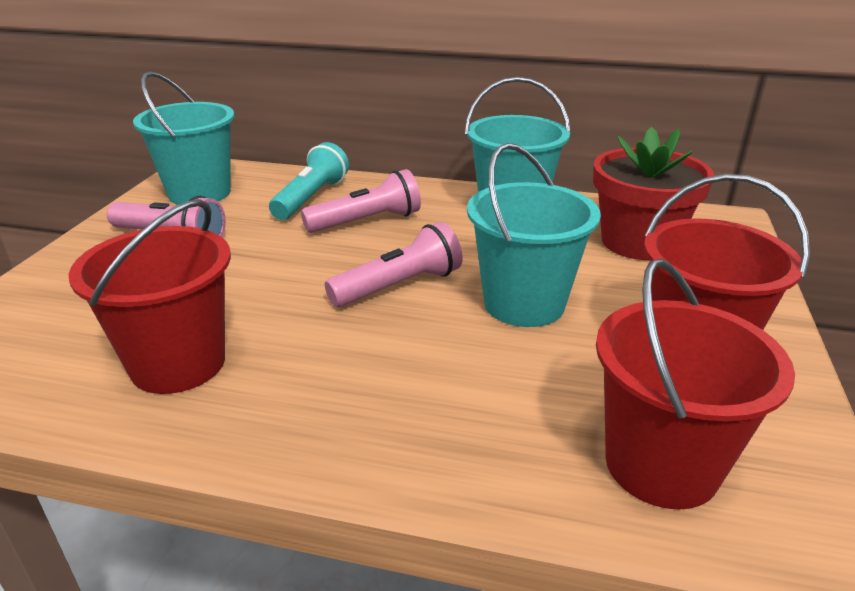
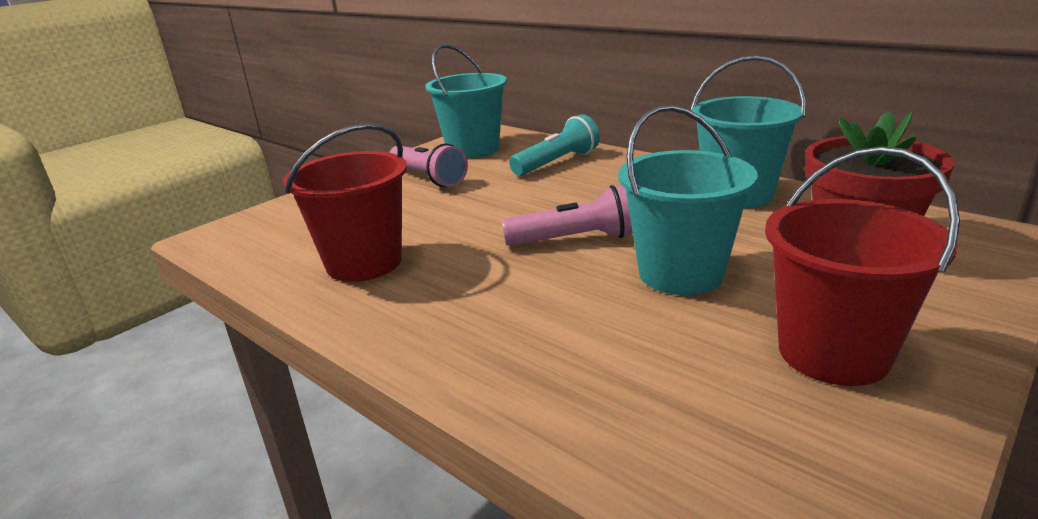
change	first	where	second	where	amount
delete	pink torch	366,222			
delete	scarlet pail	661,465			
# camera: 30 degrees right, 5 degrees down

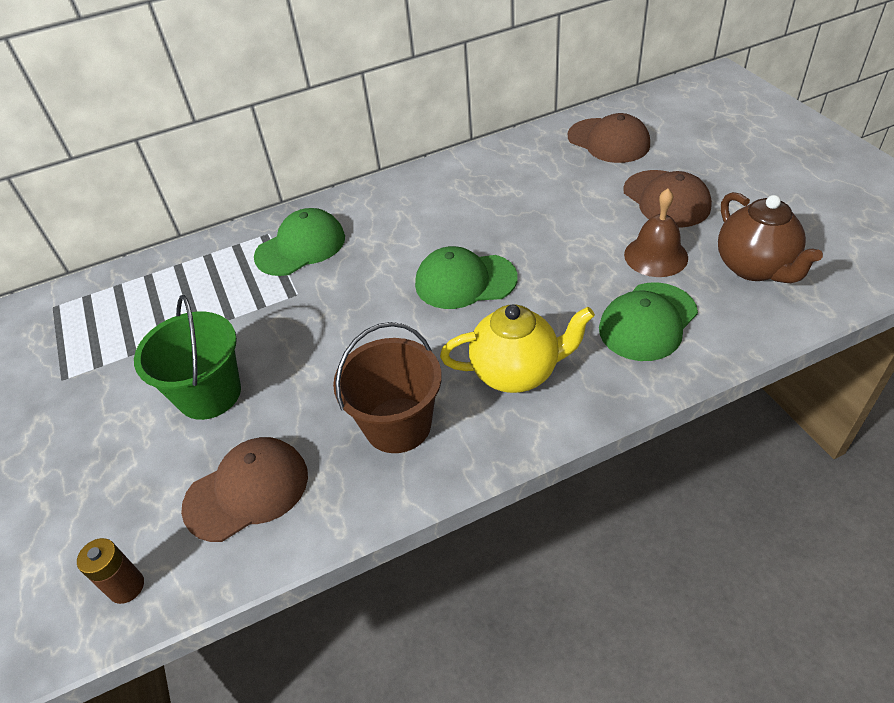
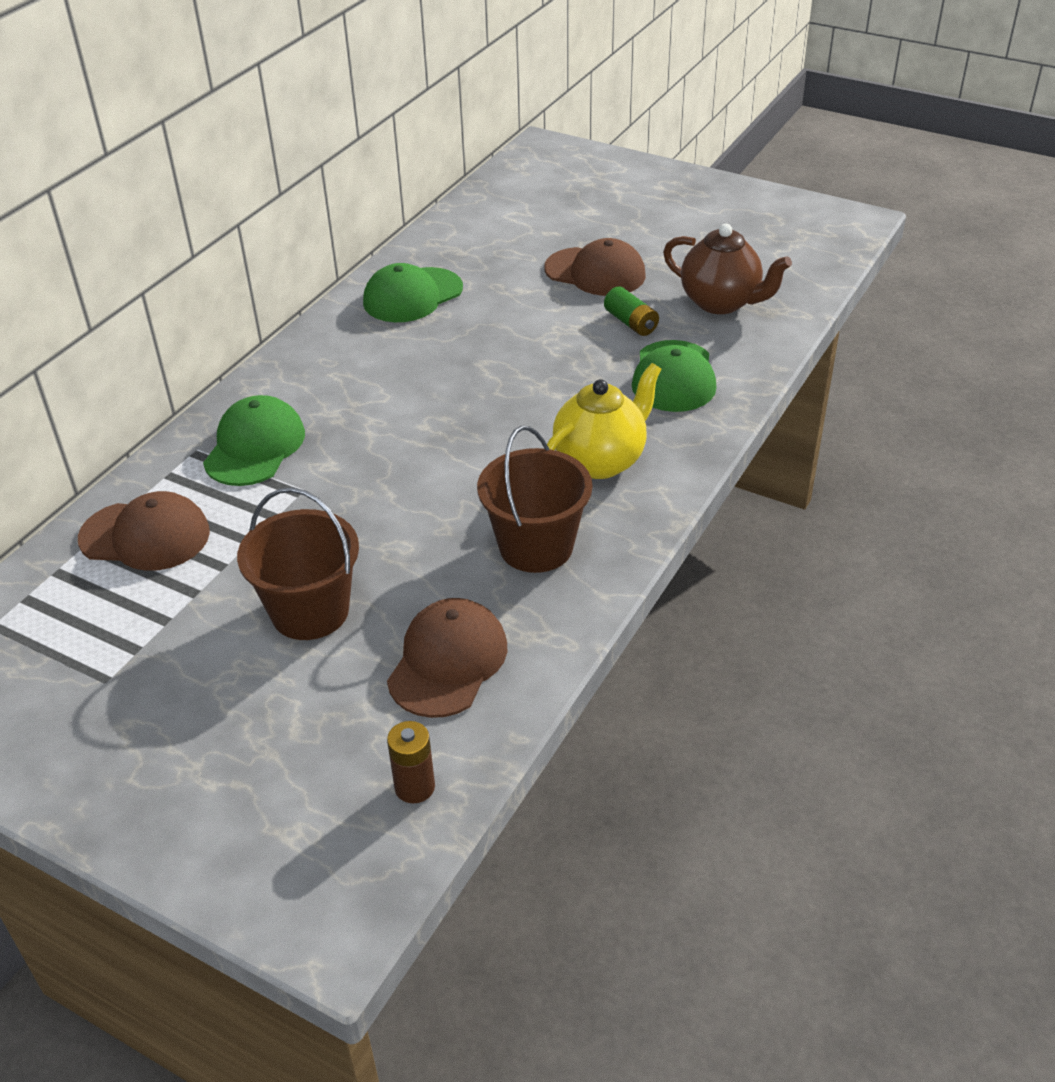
change	first	where	second	where	amount
move	green cap	465,281		412,296	
move	brown cap	608,141		145,536	
replace	brown school bell	656,256	green AA battery	631,323	
recolor	green pail	209,394	brown pail	310,611	
# camera: 40 degrees left, 5 degrees down

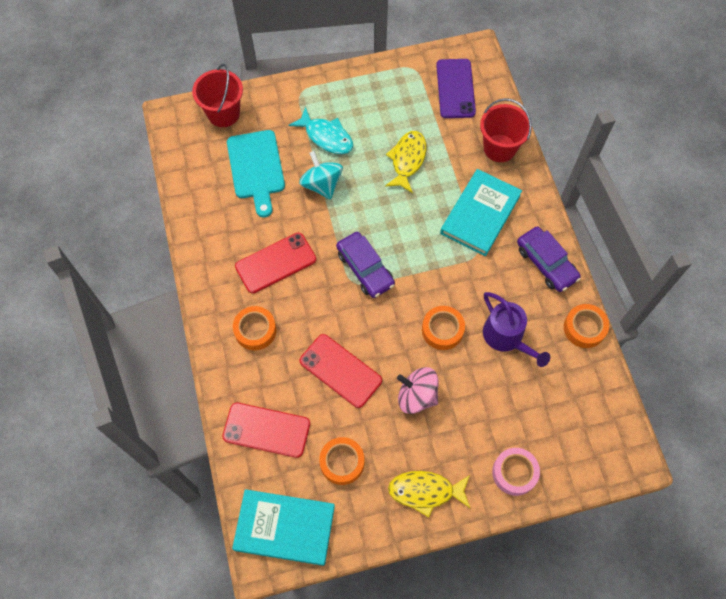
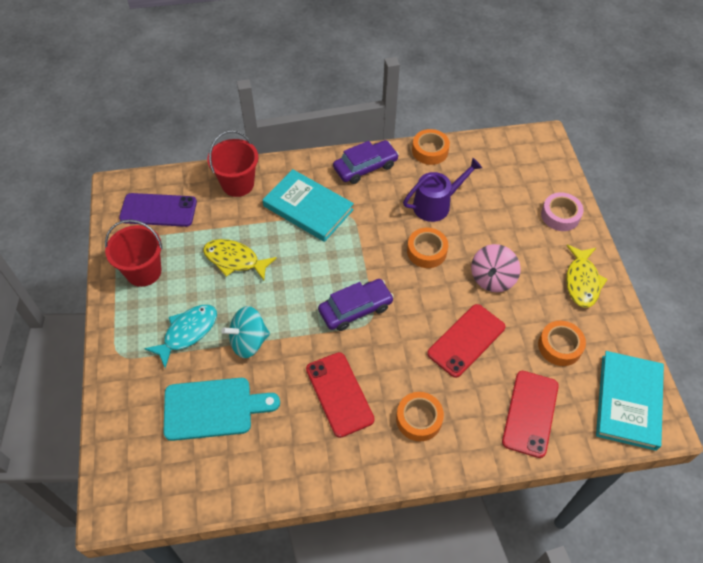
change	first	where	second	where	amount
move	scarlet pail	223,113		143,271	
# camera: 85 degrees left, 10 degrees down

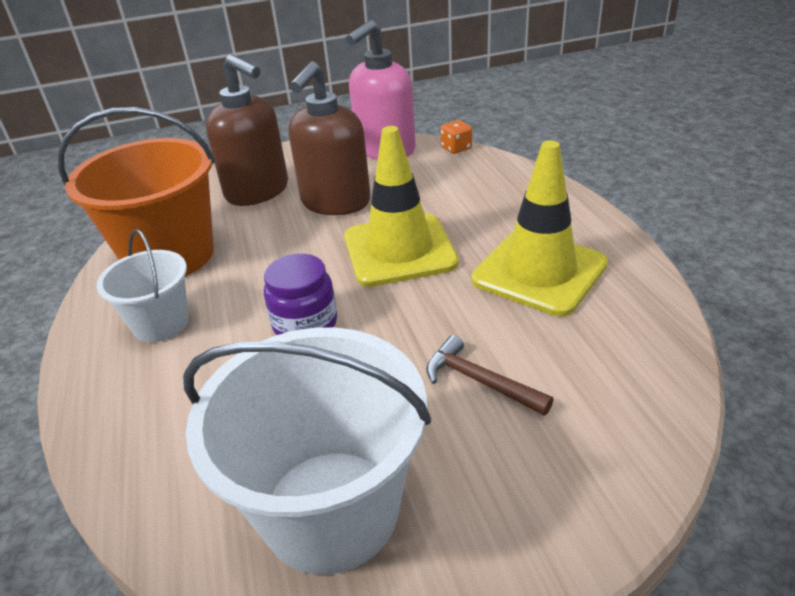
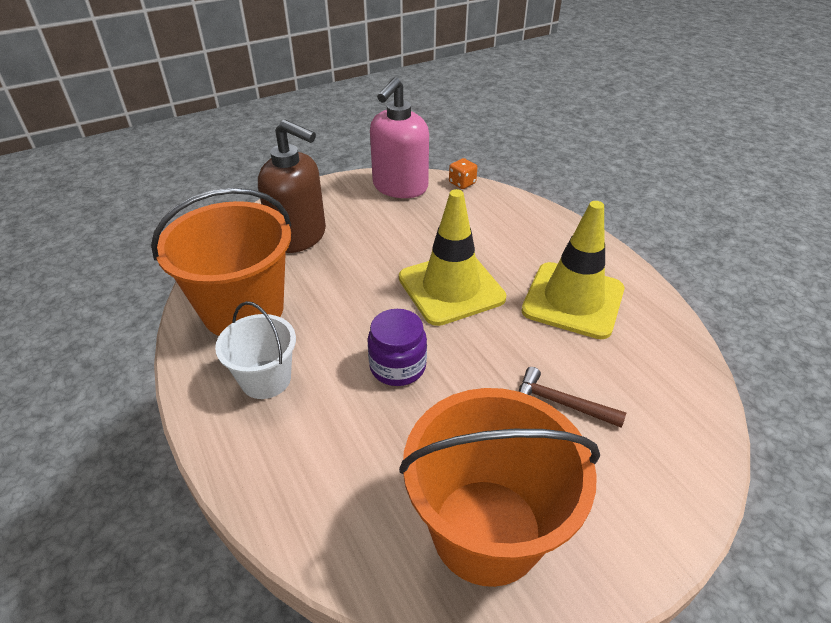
change	first	where	second	where	amount
delete	brown soap dispenser	335,202			
recolor	pure white pail	331,509	bright orange pail	486,530	
# camera: 15 degrees left, 5 degrees up

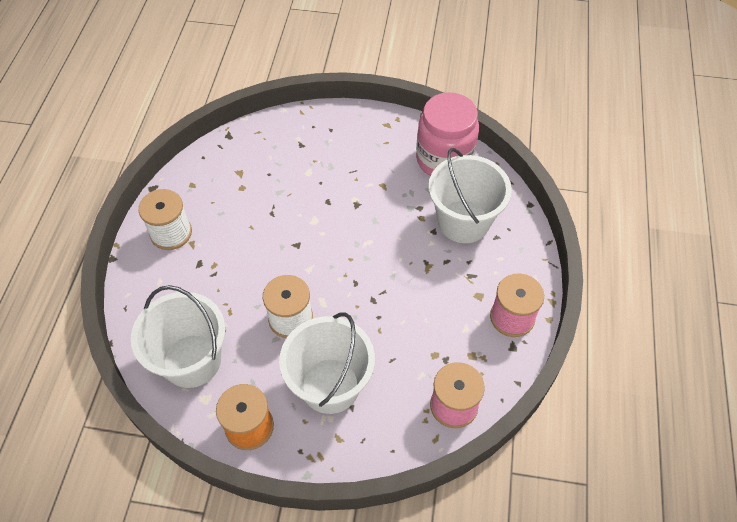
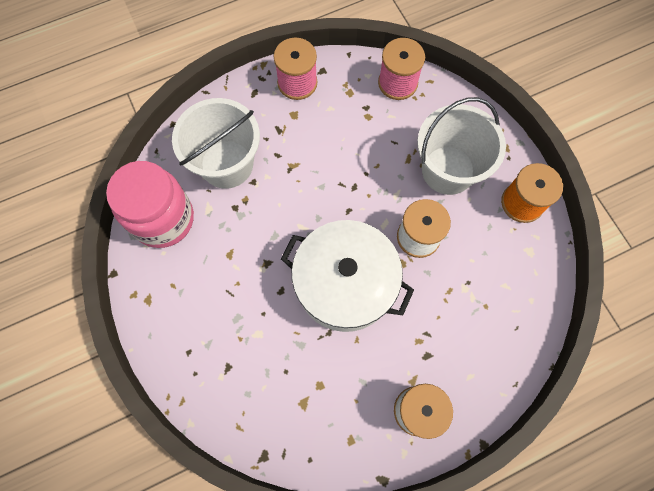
change	first	where	second	where	amount
delete	pure white pail	192,360			
insert			pure white cooking pot	345,284	
# camera: 125 degrees left, 15 degrees up

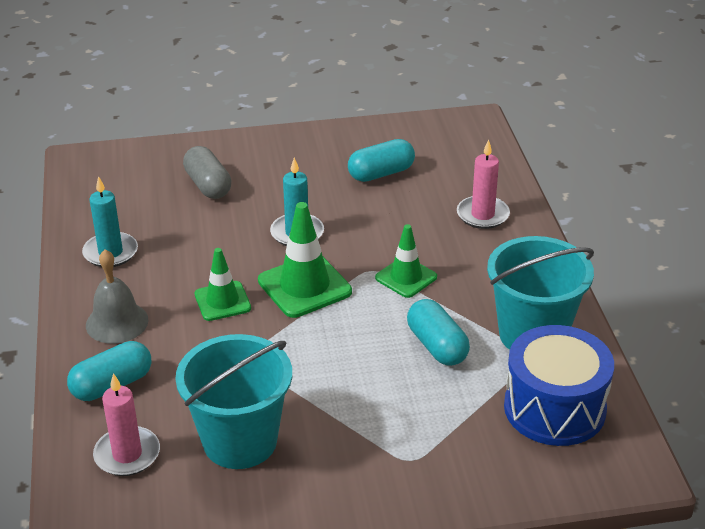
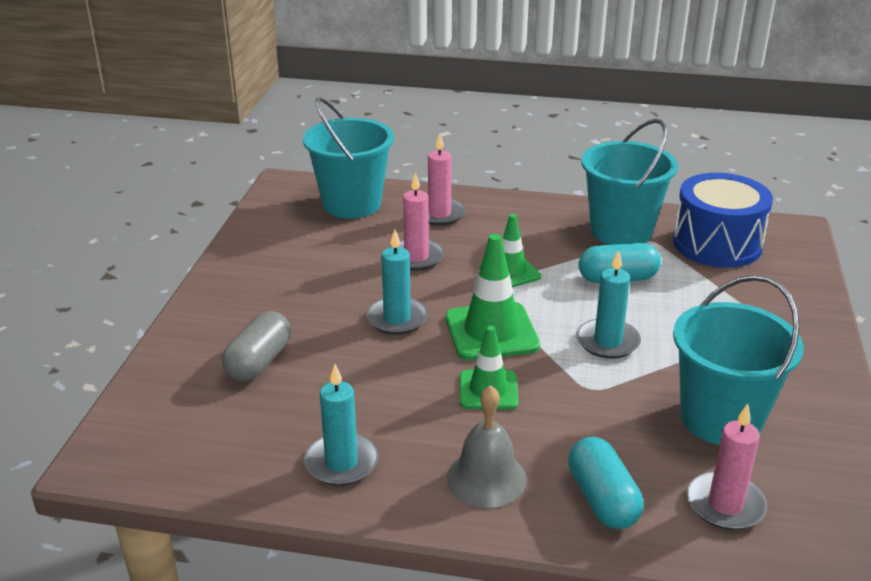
change	first	where	second	where	amount
delete	aqua pill shape	381,173			
insert			aqua pail	351,204	
insert			pink pillar candle	416,257	
insert			aqua pillar candle	607,342	
rotate	grey pill shape	208,185		259,362	60 degrees counterclockwise
# camera: 70 degrees left, 5 degrees down

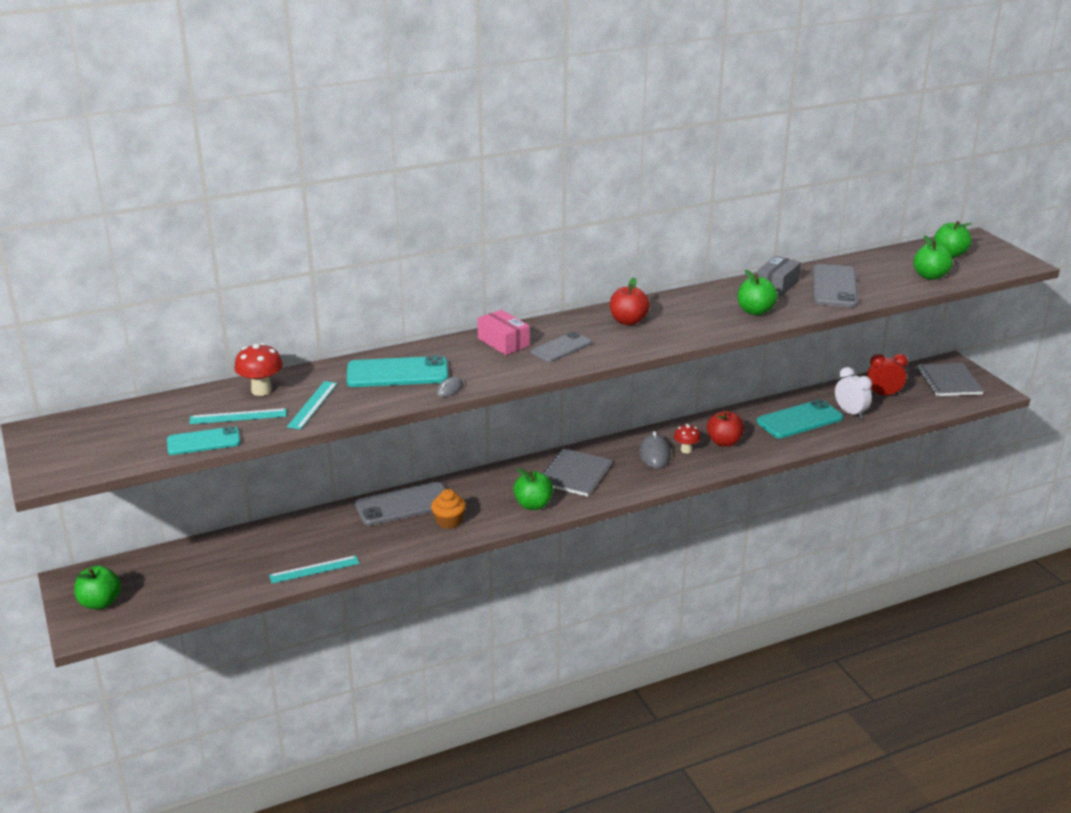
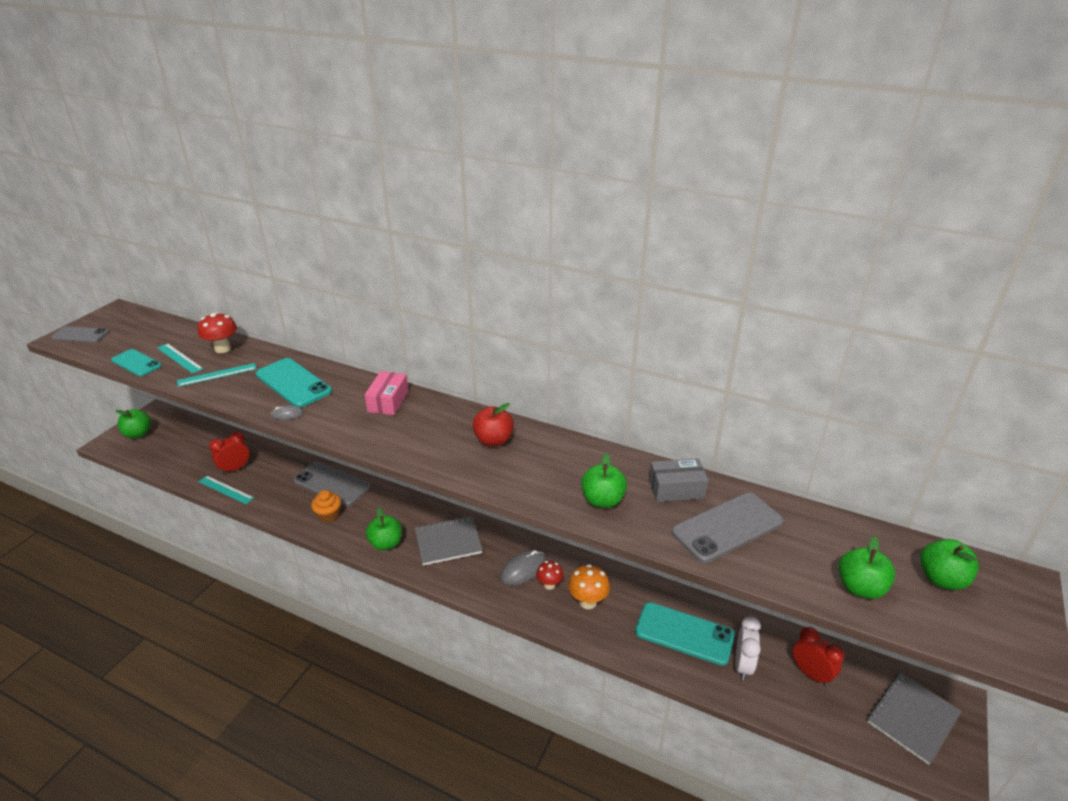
change	first	where	second	where	amount
insert			scarlet alarm clock	235,469	
move	grey mobile phone	561,348		80,335	
replace	scarlet toy apple	724,442	bright orange fungus	587,602	
# camera: 50 degrees right, 5 degrees up

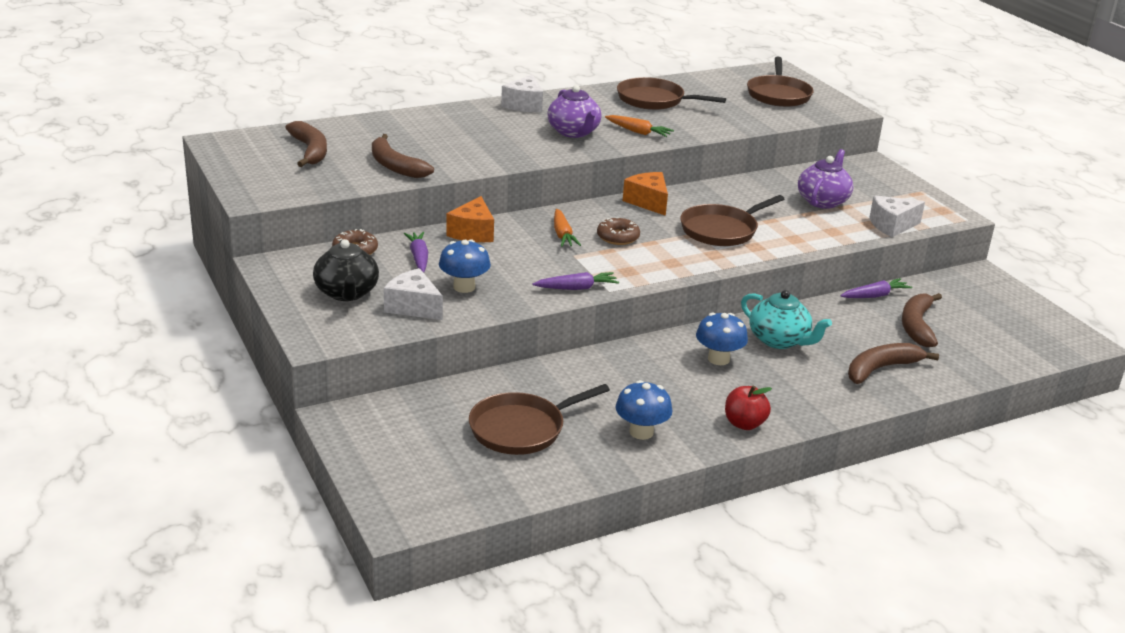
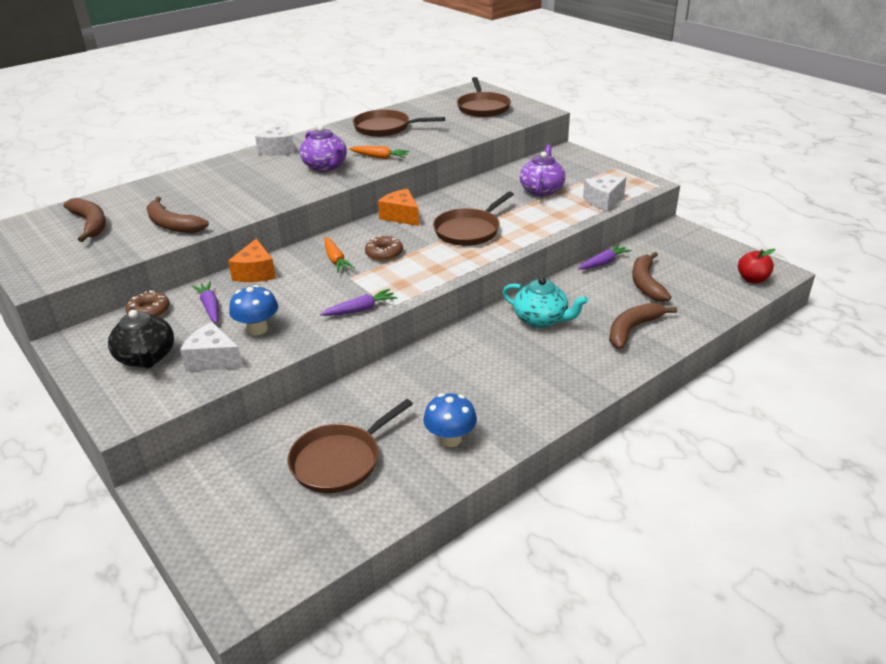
change	first	where	second	where	amount
delete	blue fungus	718,359			
move	scarlet toy apple	744,424		752,279	
# camera: 10 degrees left, 5 degrees up

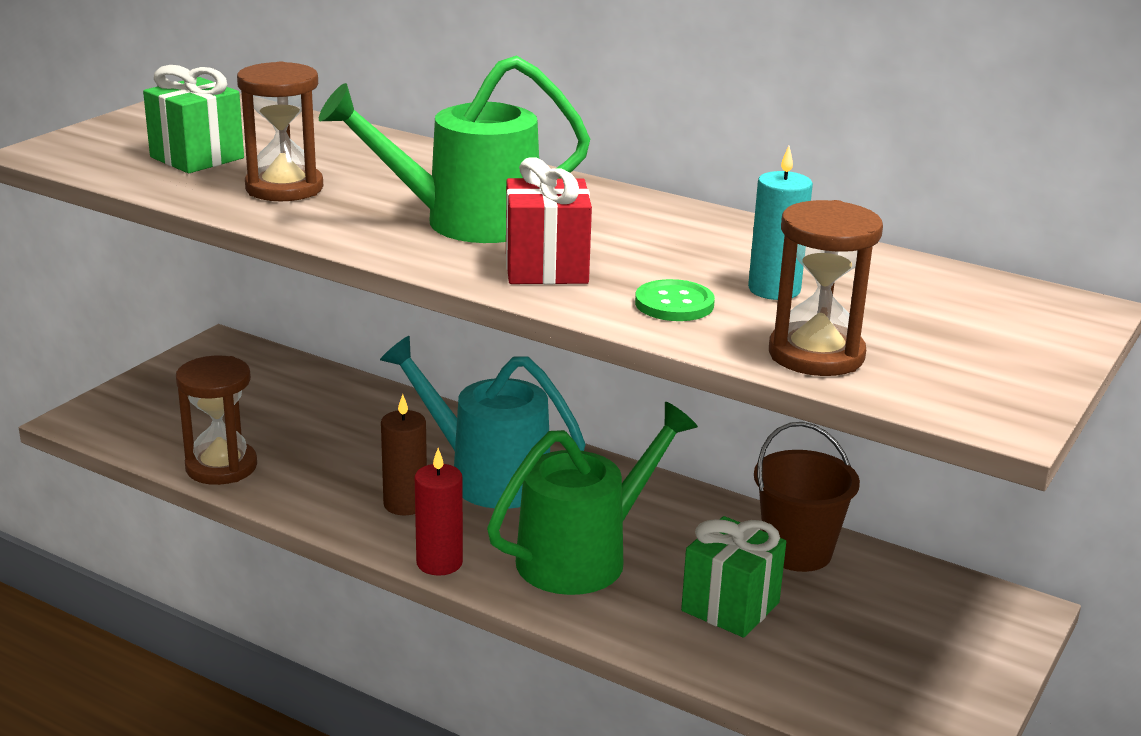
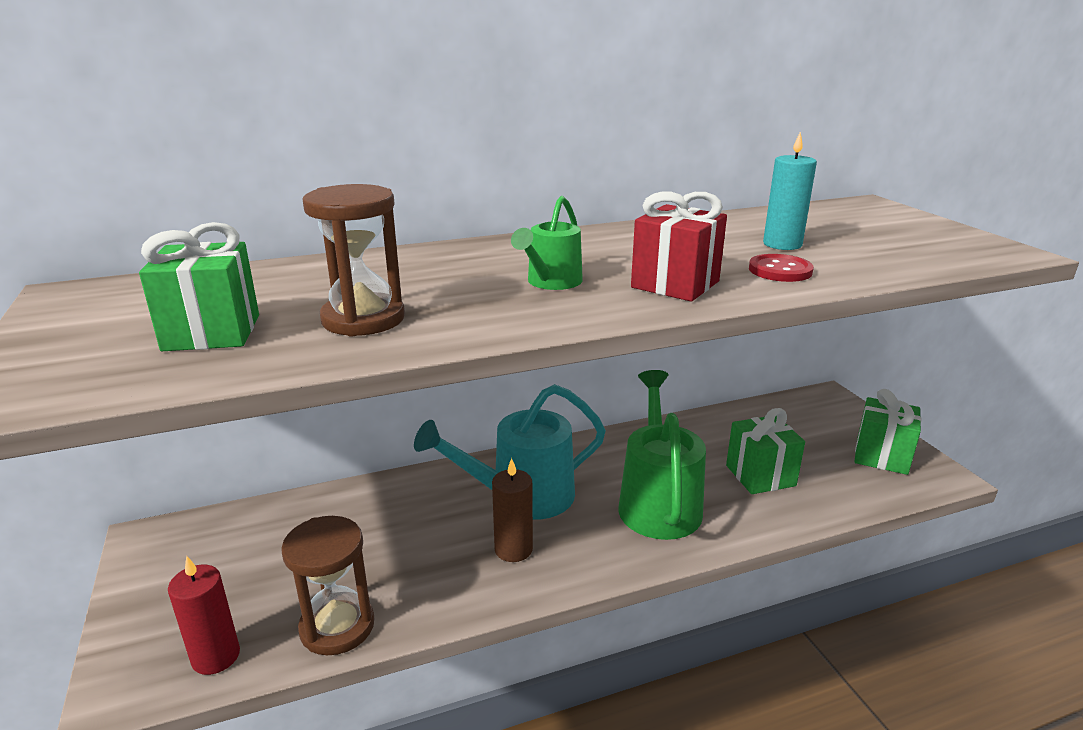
change	first	where	second	where	amount
delete	brown pail	797,552			
delete	brown sand timer	816,355			
insert			green wrapped gift	881,456	
move	scarlet pillar candle	439,563		216,656	
recolor	green button	674,304	scarlet button	780,270	
resize	green watering can	465,222		551,283	x0.54
# camera: 50 degrees left, 0 degrees up

